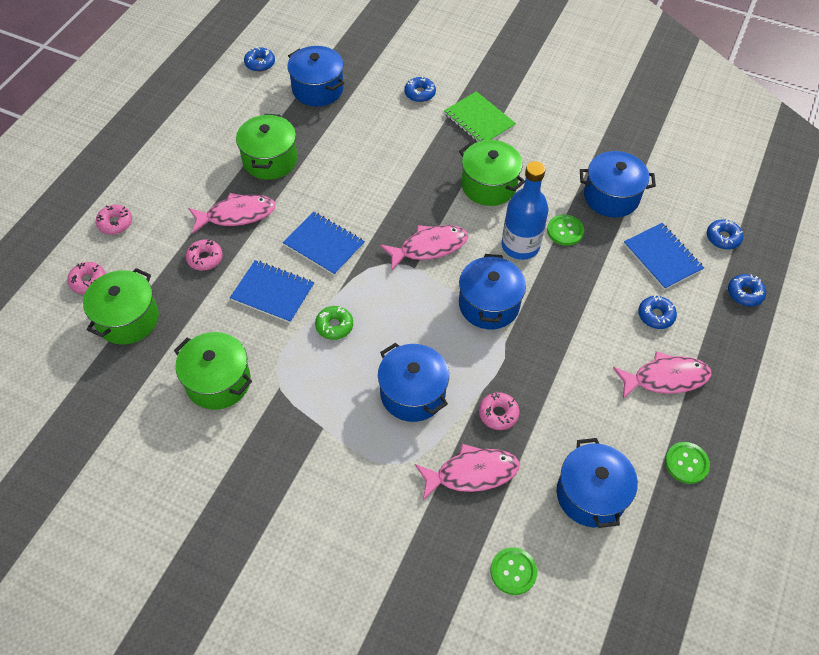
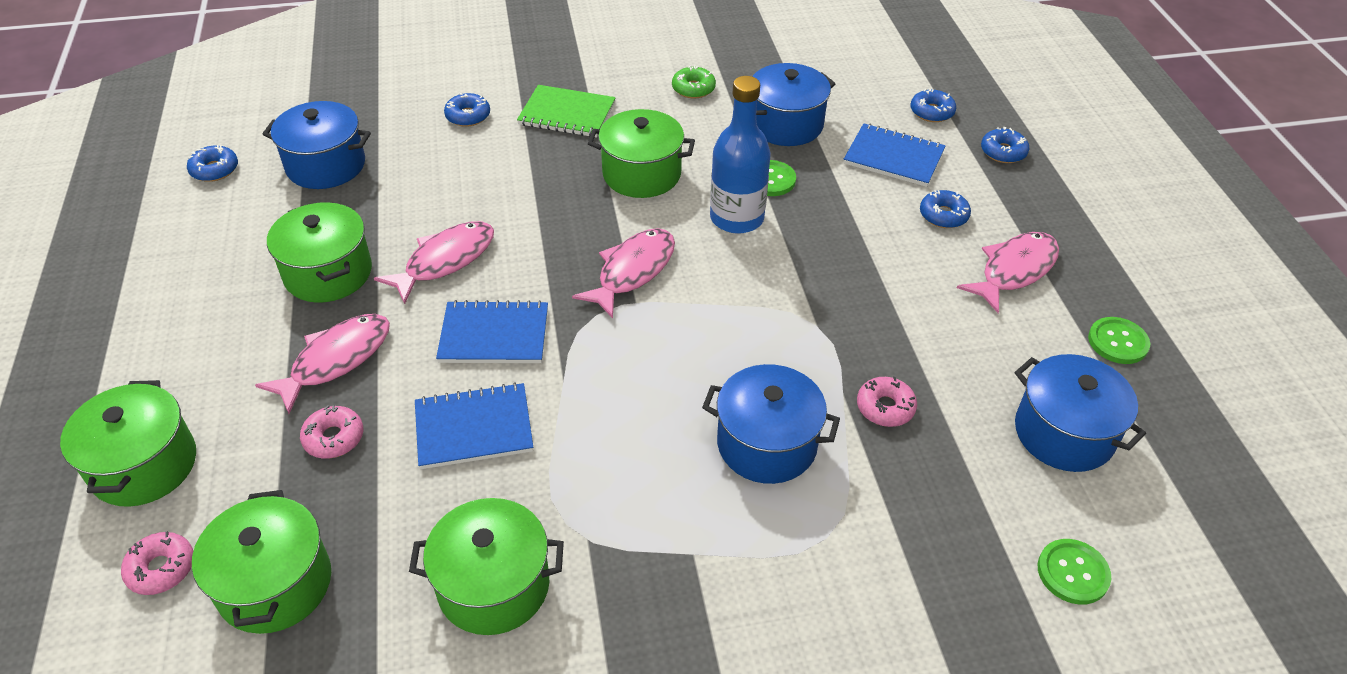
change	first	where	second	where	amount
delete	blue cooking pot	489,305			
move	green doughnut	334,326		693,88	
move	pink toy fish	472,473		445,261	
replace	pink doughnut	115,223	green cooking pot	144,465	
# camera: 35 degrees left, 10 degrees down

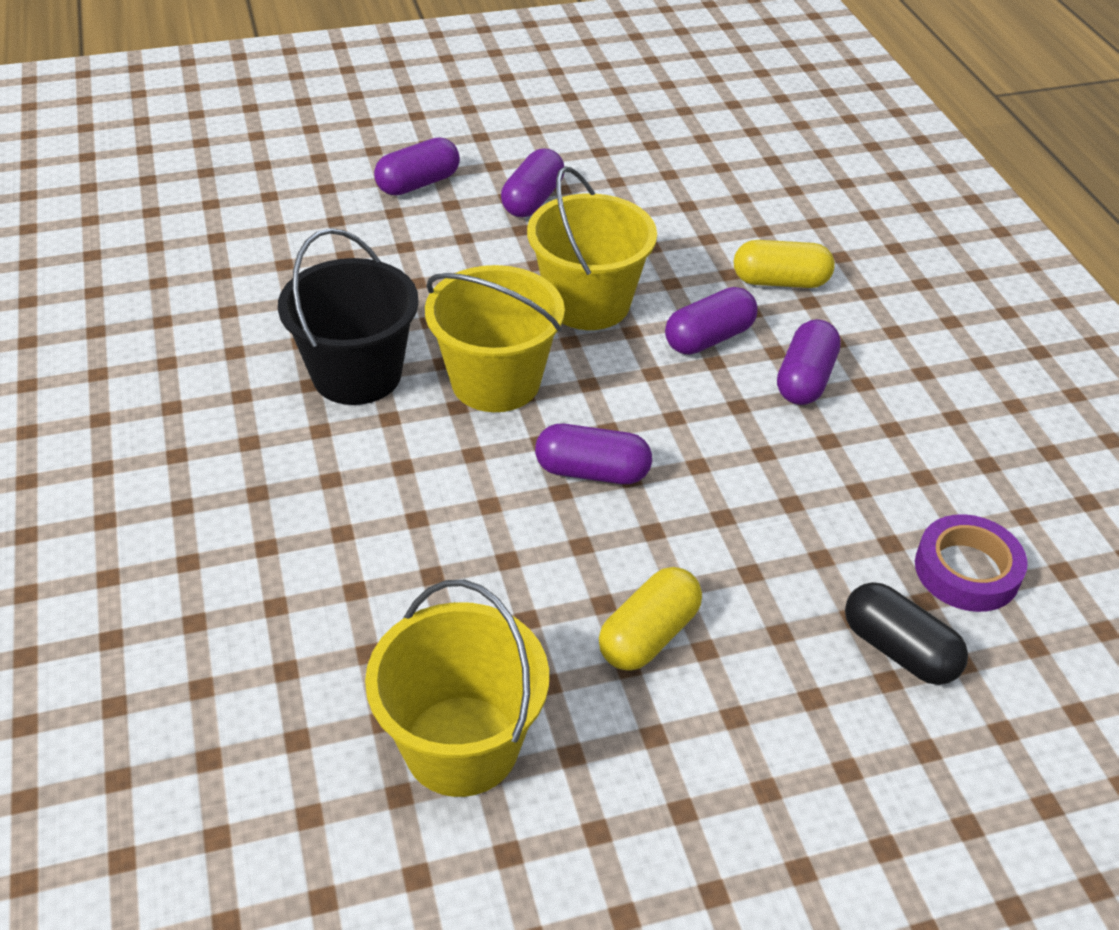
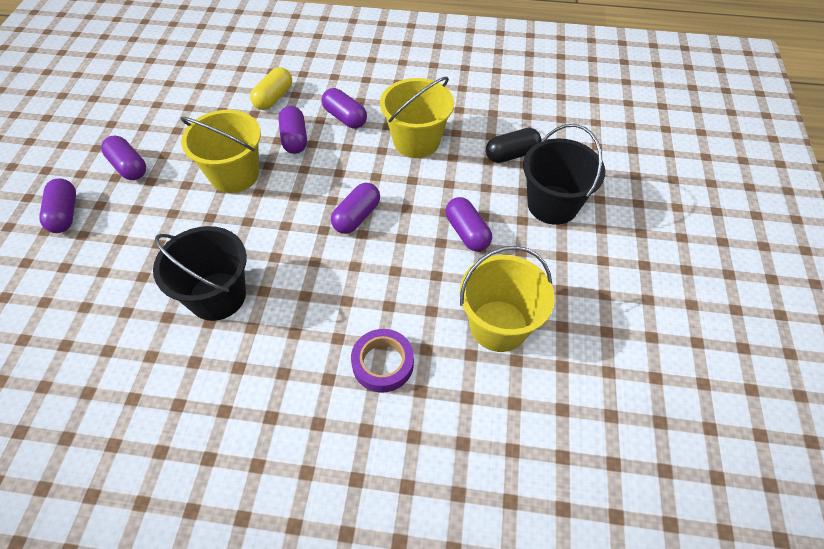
change	first	where	second	where	amount
insert			black pail	552,205	
move	bright yellow pail	495,381		416,141	
move	royal purple roll of tape	967,570		383,363	
recolor	bright yellow pill shape	649,635	royal purple pill shape	467,232	
# camera: 65 degrees left, 10 degrees up

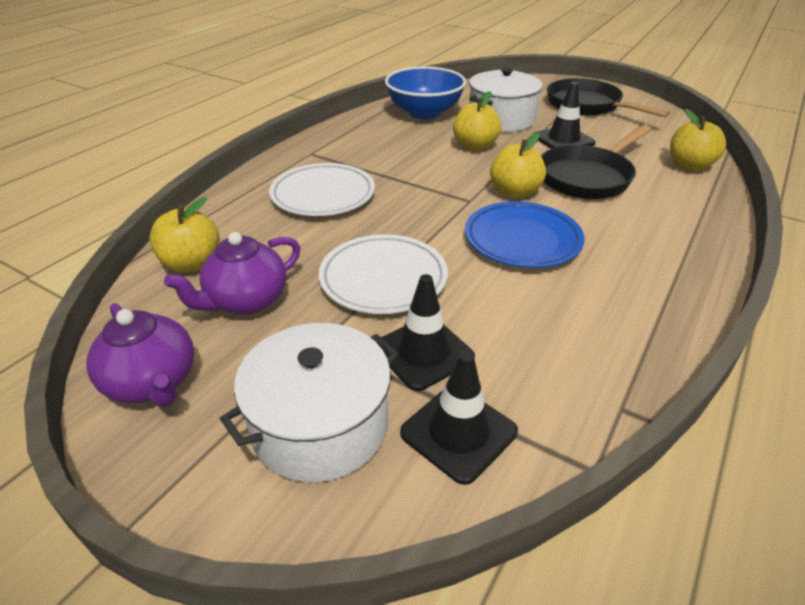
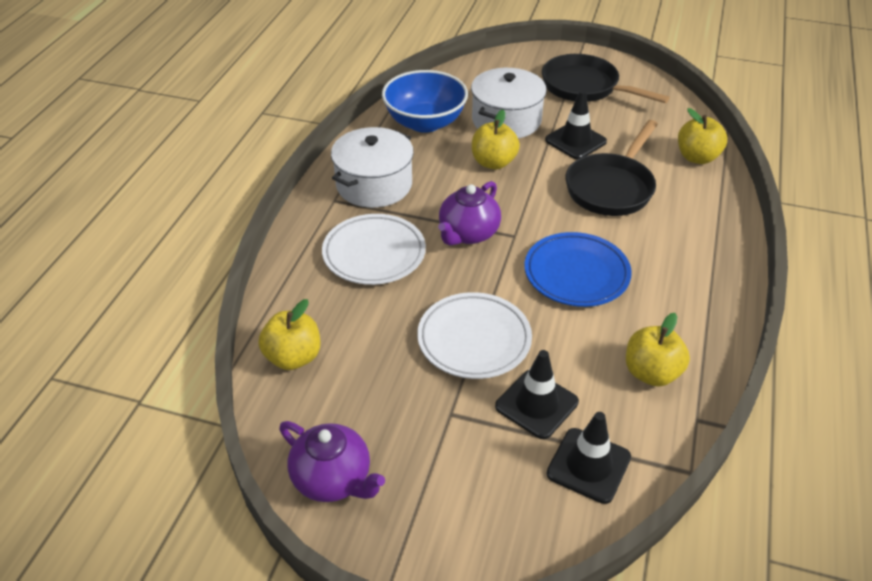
change	first	where	second	where	amount
move	royal purple teapot	246,301		468,234	
move	pure white cooking pot	320,425		374,185	
move	bright yellow toy apple	514,192		651,373	
# camera: 15 degrees left, 5 degrees up

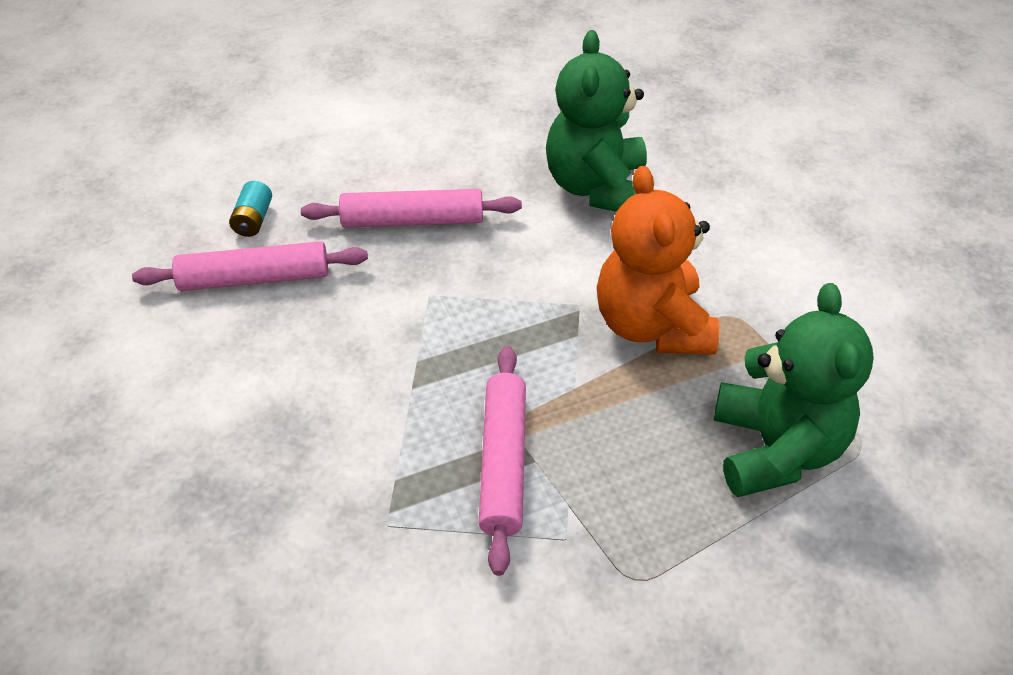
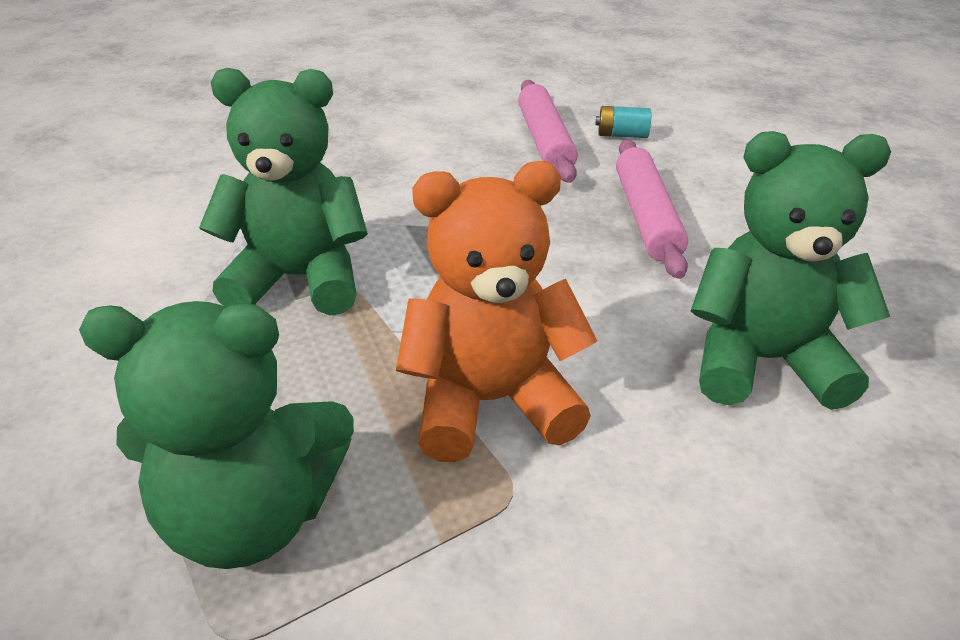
change	first	where	second	where	amount
replace	pink rolling pin	503,463	green teddy	299,279	
# camera: 90 degrees right, 10 degrees down

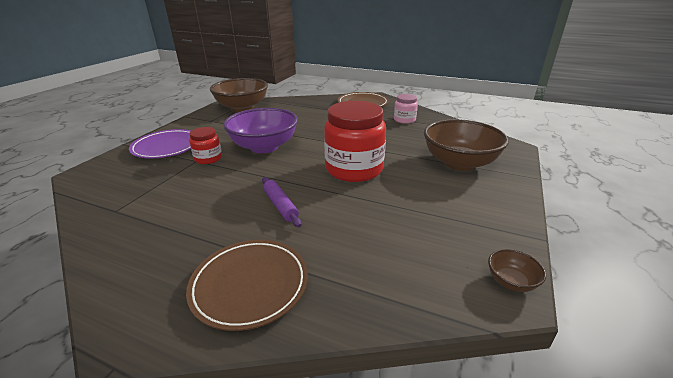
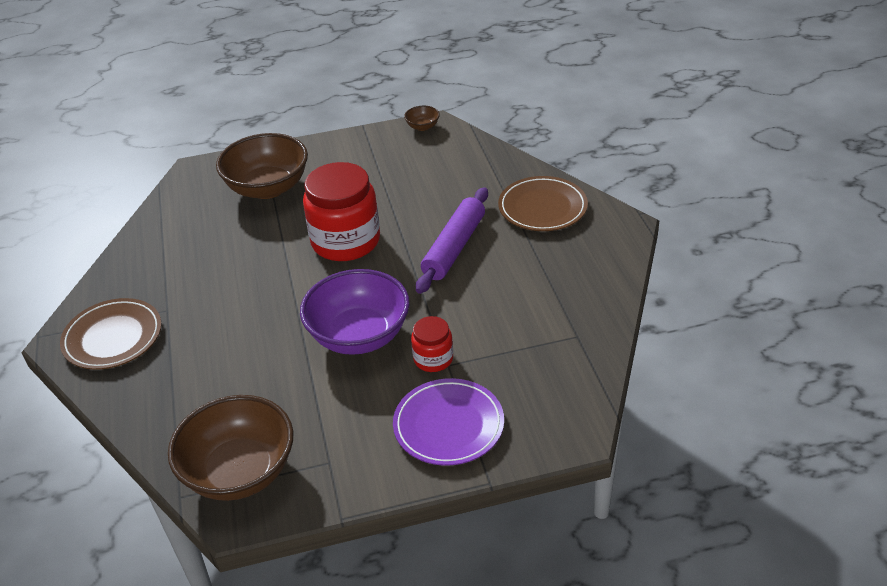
change	first	where	second	where	amount
delete	pink jam jar	404,120			
resize	royal purple rolling pin	280,205		454,247	x1.68
# camera: 125 degrees left, 10 degrees up

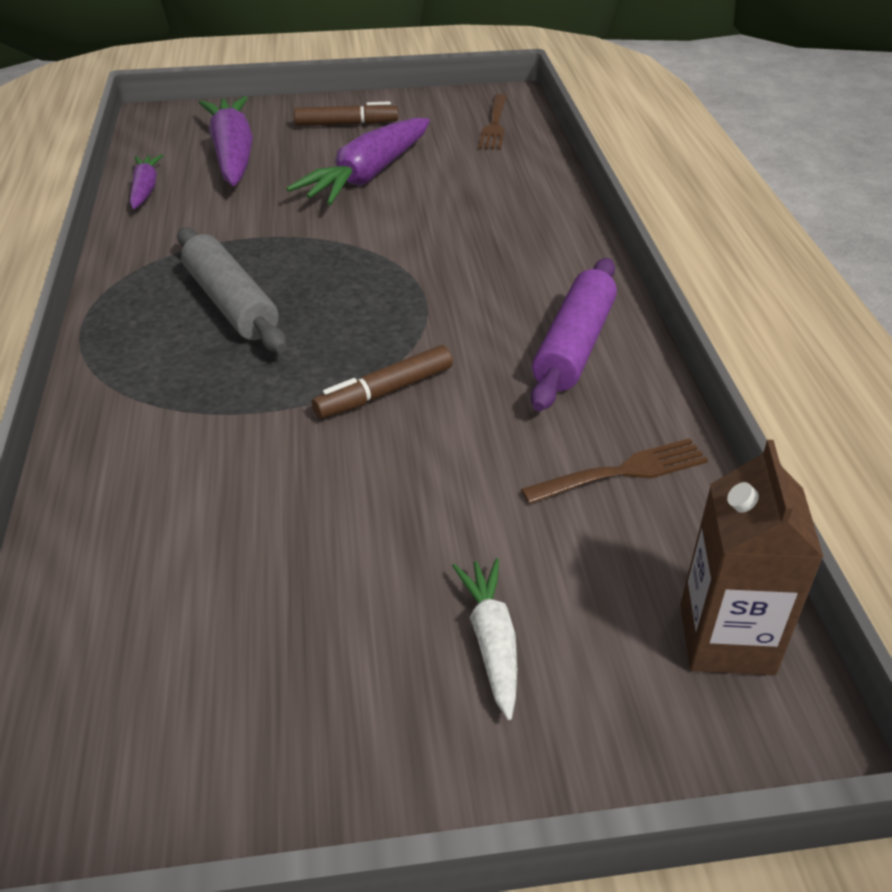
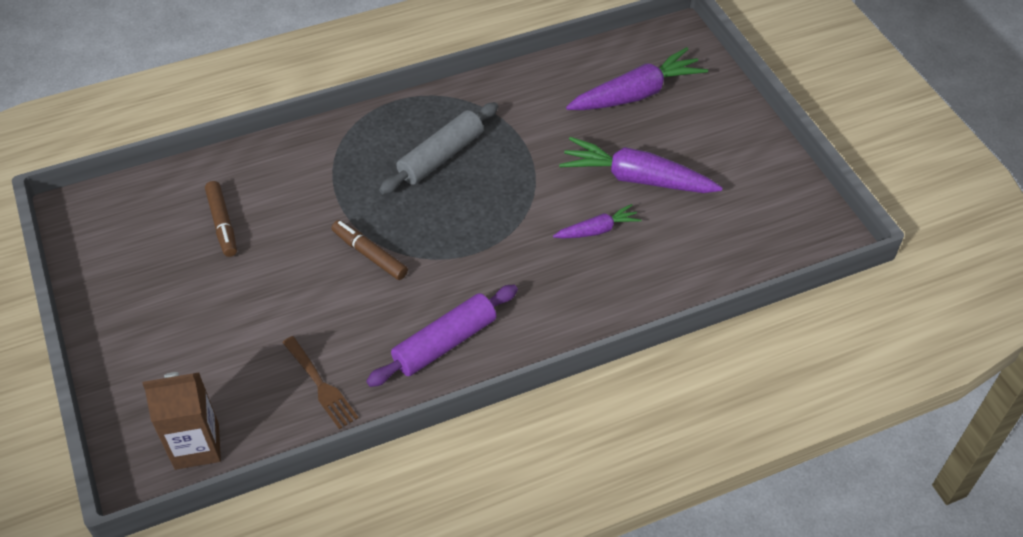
change	first	where	second	where	amount
delete	pure white toy carrot	491,641			
delete	brown table fork	494,124			
move	royal purple toy carrot	145,189		597,230	
move	brown marker pen	346,124		222,223	
rotate	royal purple rolling pin	574,346		445,343	45 degrees counterclockwise
# camera: 75 degrees right, 10 degrees up

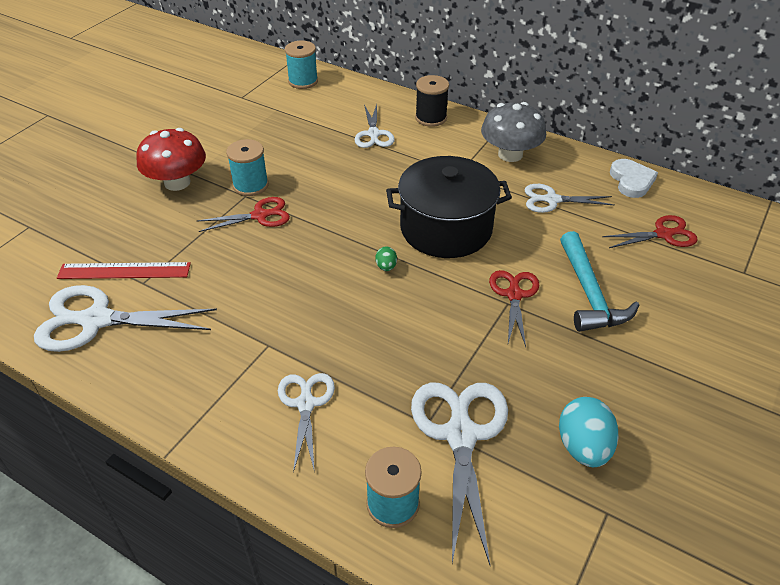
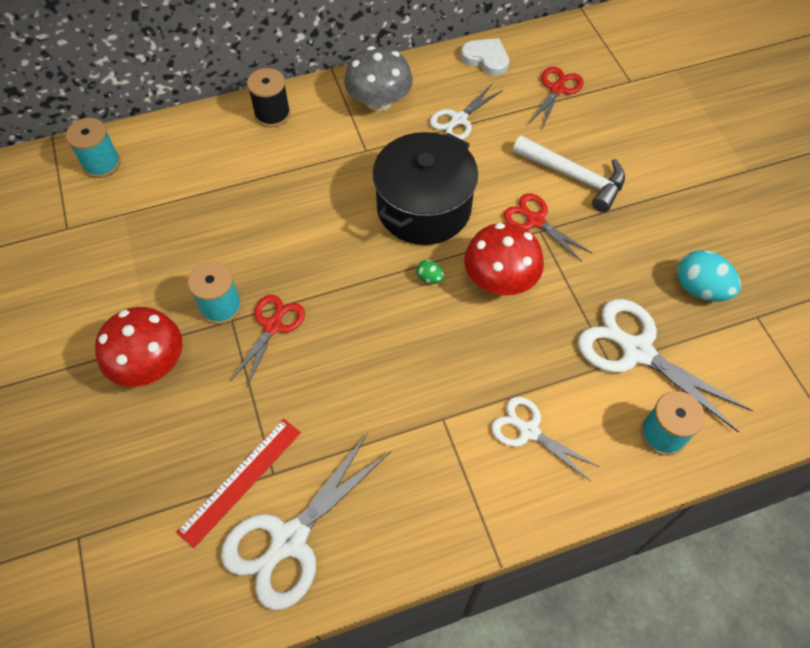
change	first	where	second	where	amount
delete	pure white shears	373,134			
insert			scarlet fungus	500,279	
recolor	aqua hammer	589,293	pure white hammer	574,177	
# camera: 50 degrees left, 15 degrees up

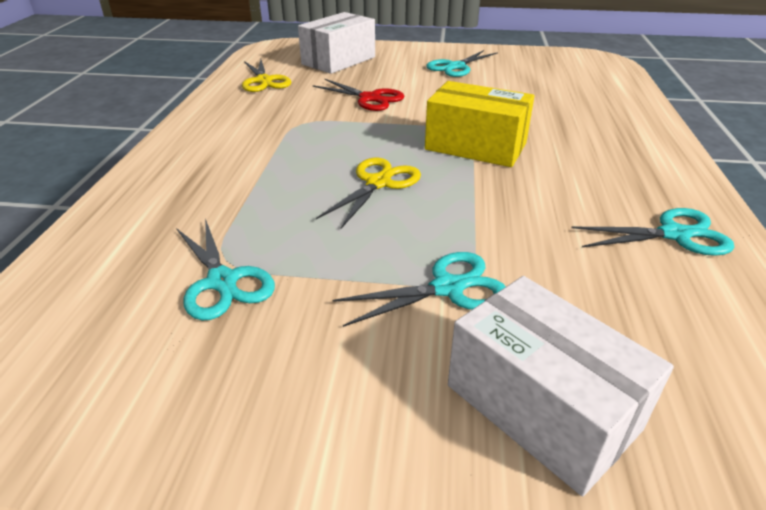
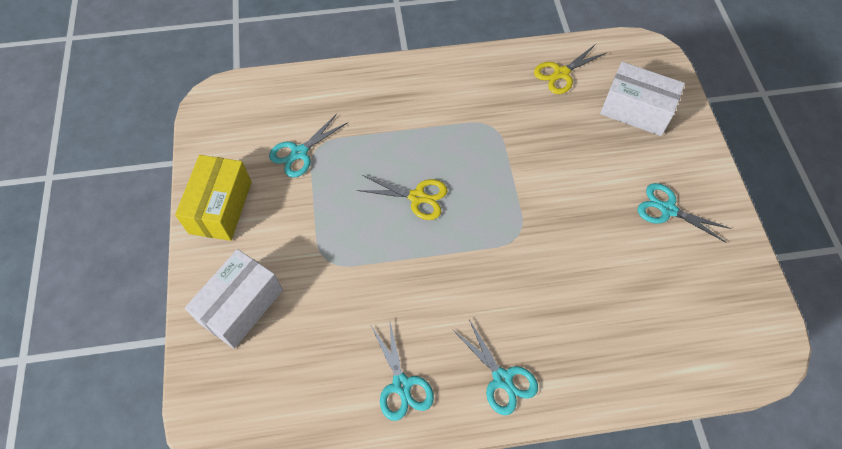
change	first	where	second	where	amount
delete	scarlet shears	370,98			
move	aqua shears	448,288		502,379	
move	bright yellow box	475,146		220,207	
# camera: 75 degrees right, 25 degrees up

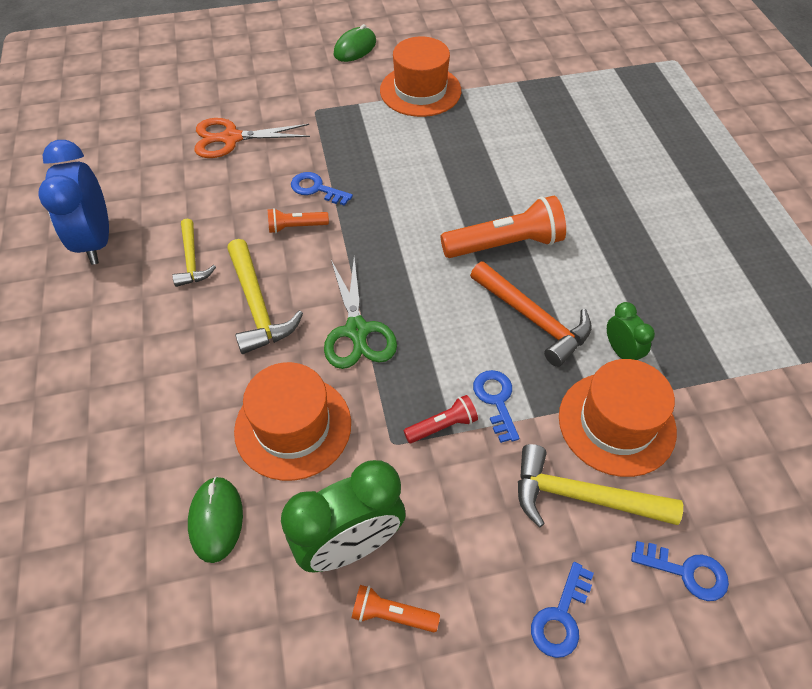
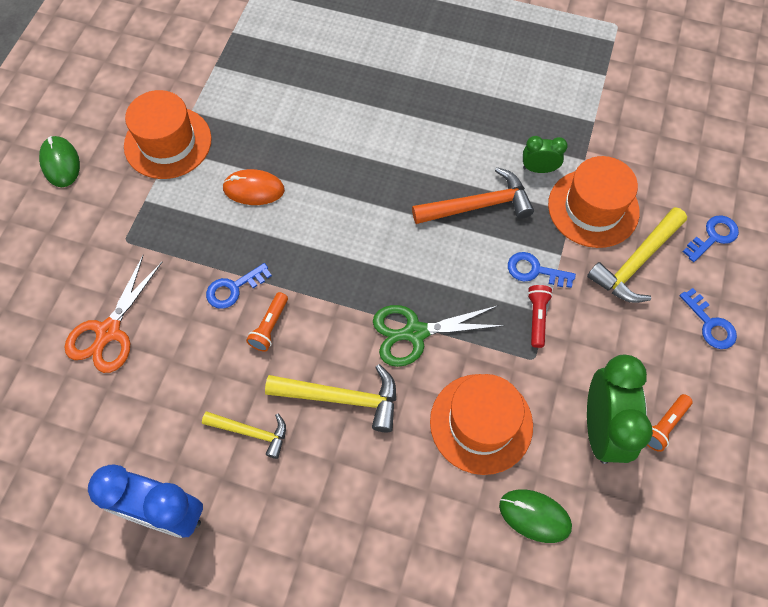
change	first	where	second	where	amount
delete	bright orange torch	505,244			
insert			bright orange mouse	253,189	
rotate	green shears	357,330		415,333	150 degrees clockwise
# camera: 60 degrees left, 10 degrees up

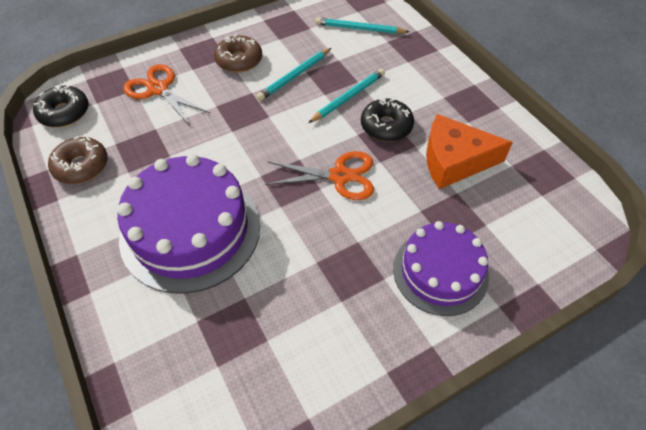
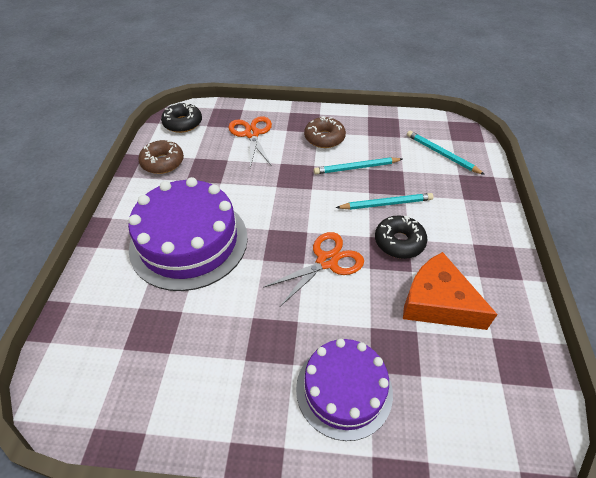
change	first	where	second	where	amount
rotate	bright orange shears	339,176		326,261	75 degrees counterclockwise
# camera: 35 degrees right, 5 degrees down

